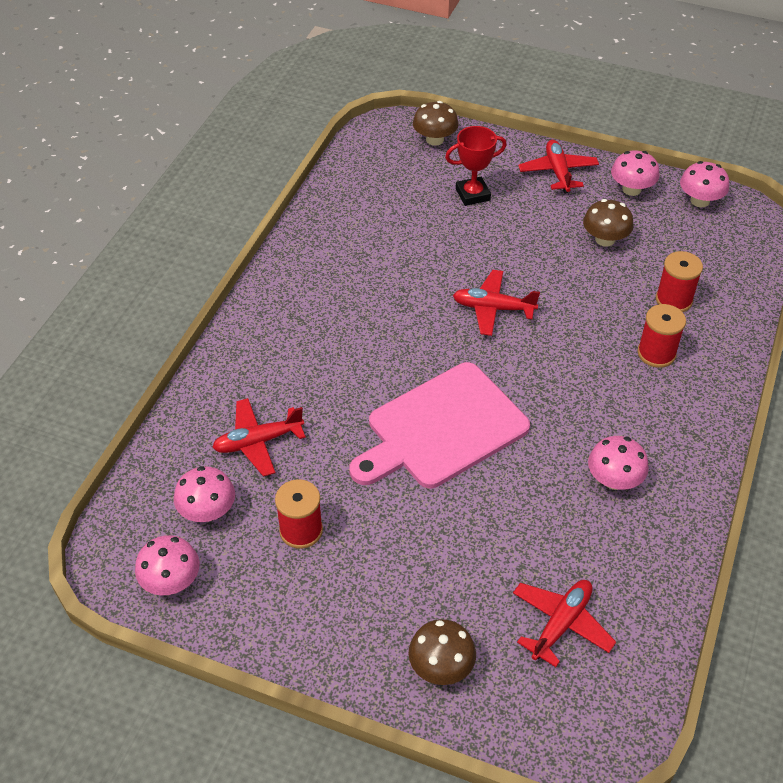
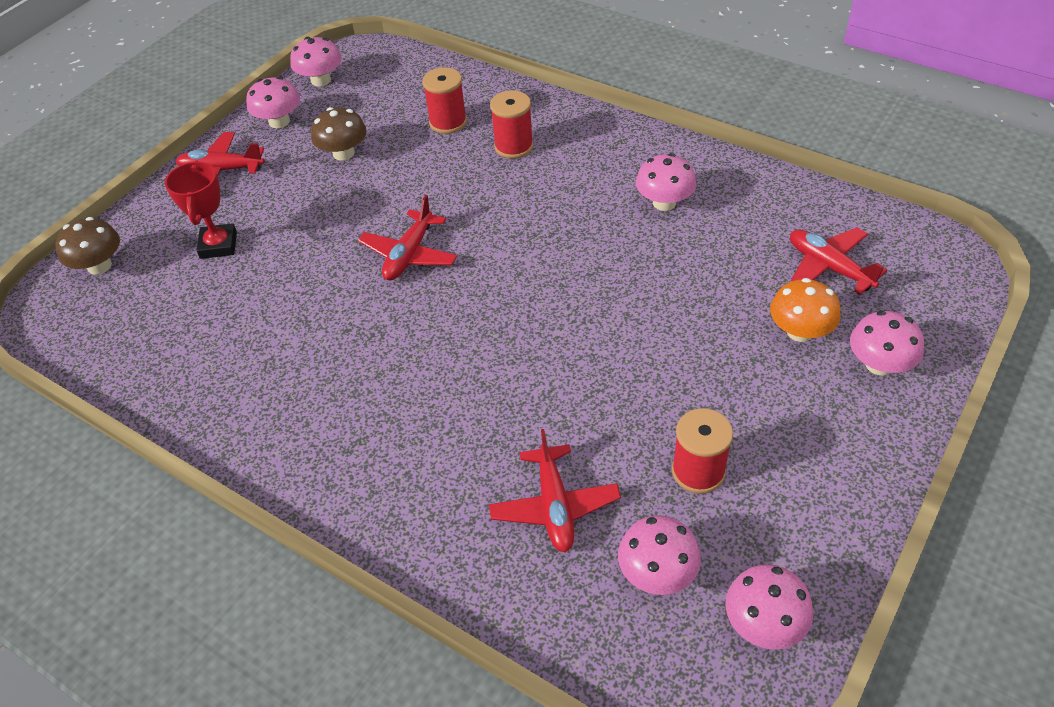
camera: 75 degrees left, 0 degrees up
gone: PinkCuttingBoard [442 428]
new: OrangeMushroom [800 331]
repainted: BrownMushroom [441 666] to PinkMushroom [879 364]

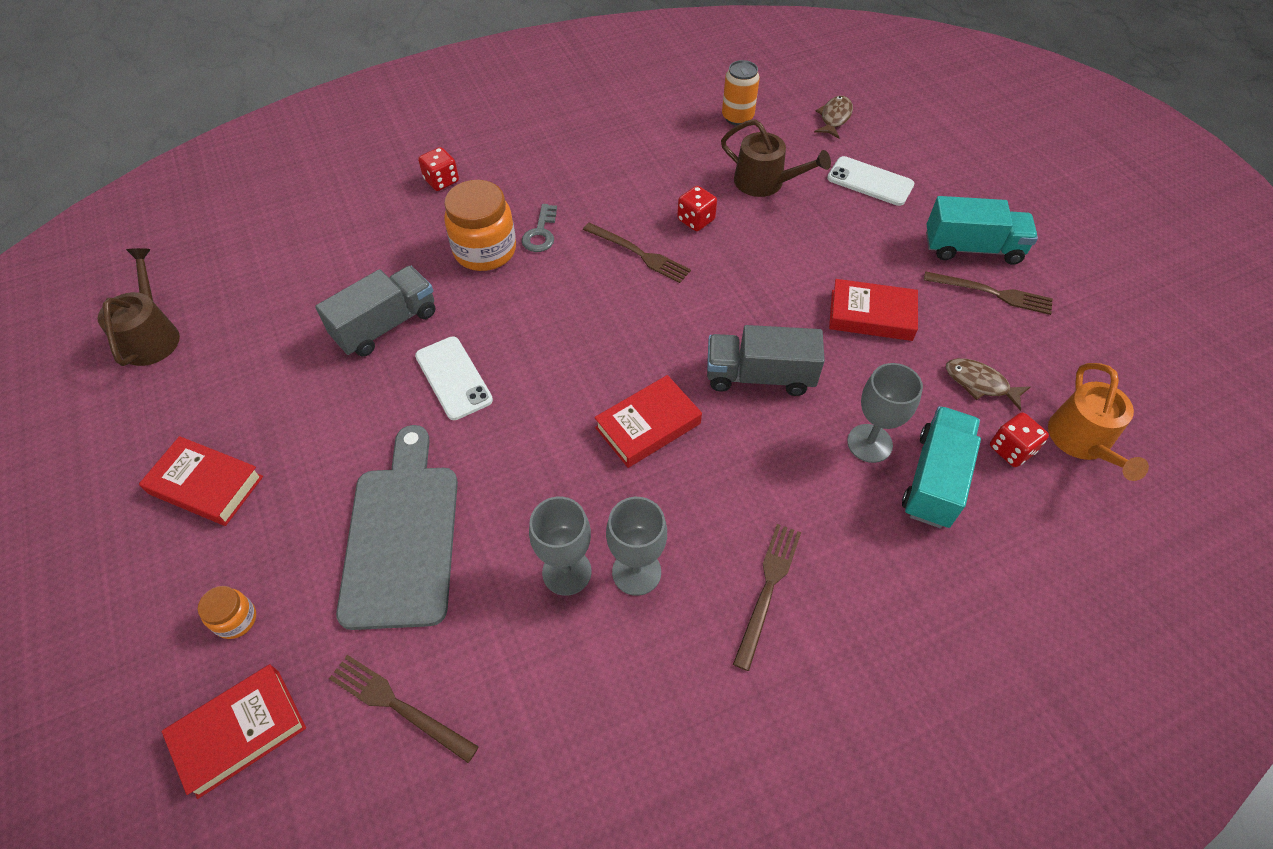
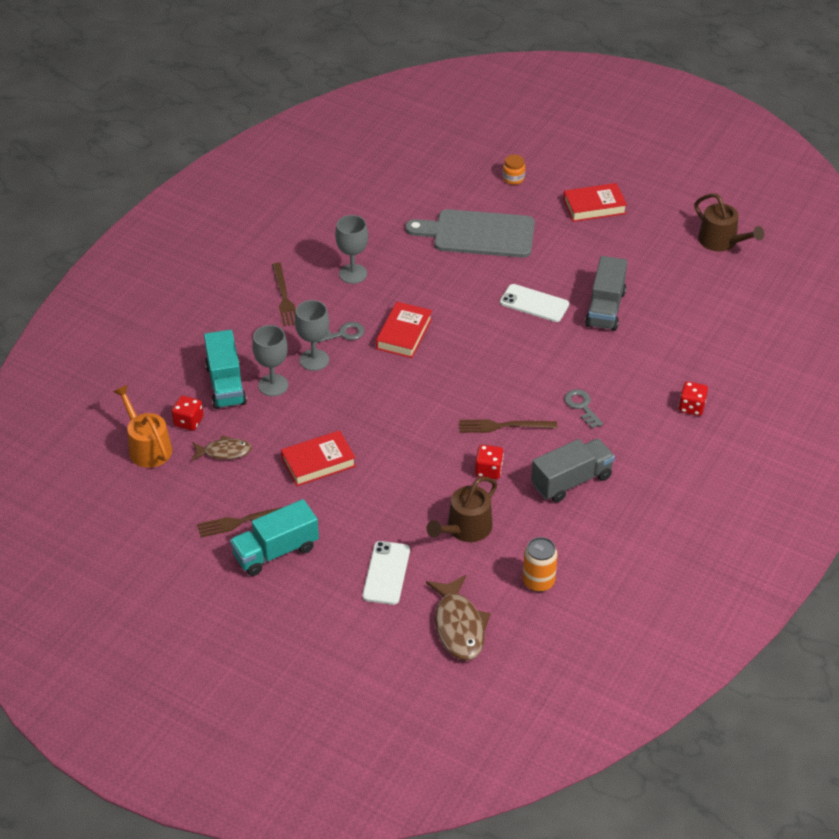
camera: 145 degrees right, 10 degrees down
gone: RedBook [239 732]; BrownFork [398 706]; OrangeJar [485 251]
new: GreyKey [342 334]
shifted: GreyGoblet [566 572] to [314 360]; GreyTruck [759 376] to [571 481]
rotated: WhitePhone [870 181] = [386 573] 75 degrees counterclockwise; GreyCuttingBoard [401 536] = [478 234] 135 degrees clockwise; BrownWateringCan [765 182] = [465 528] 45 degrees counterclockwise
scaled: BrownFish [834 118] = [459 626] x1.60

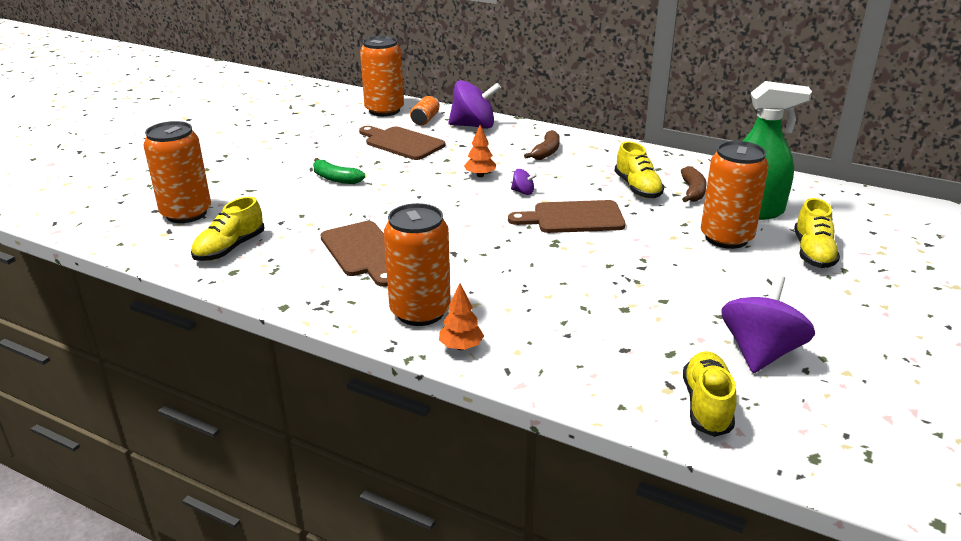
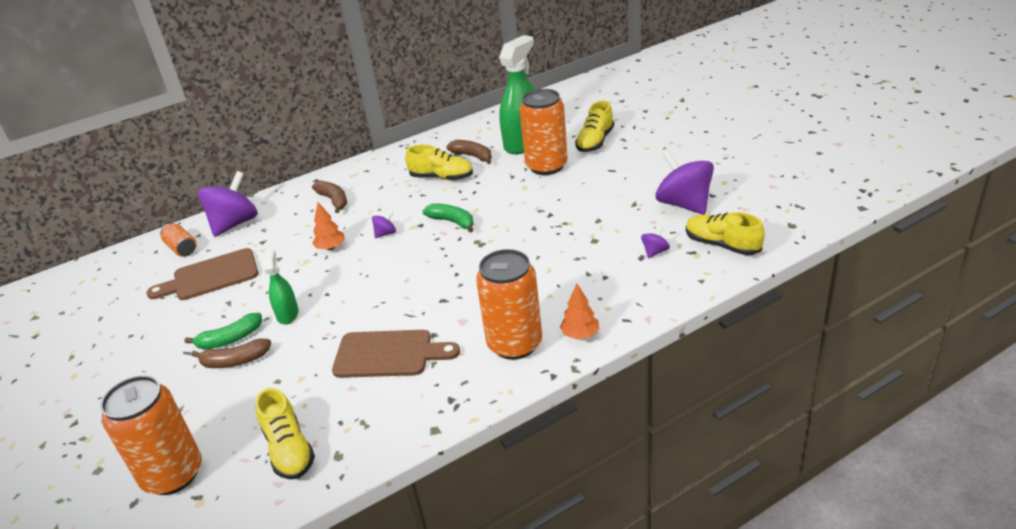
camera: 55 degrees left, 5 degrees up
gone: OrangeCan [384 110]
new: BrownBanana [235 361]; GreenSprayBottle [287 314]; PurpleSpinningTop [655 252]
swapped: BrownCuttingBoard [573 218] to GreenBanana [452 222]
rotated: YellowShoe [813 253] = [595 142] 75 degrees clockwise

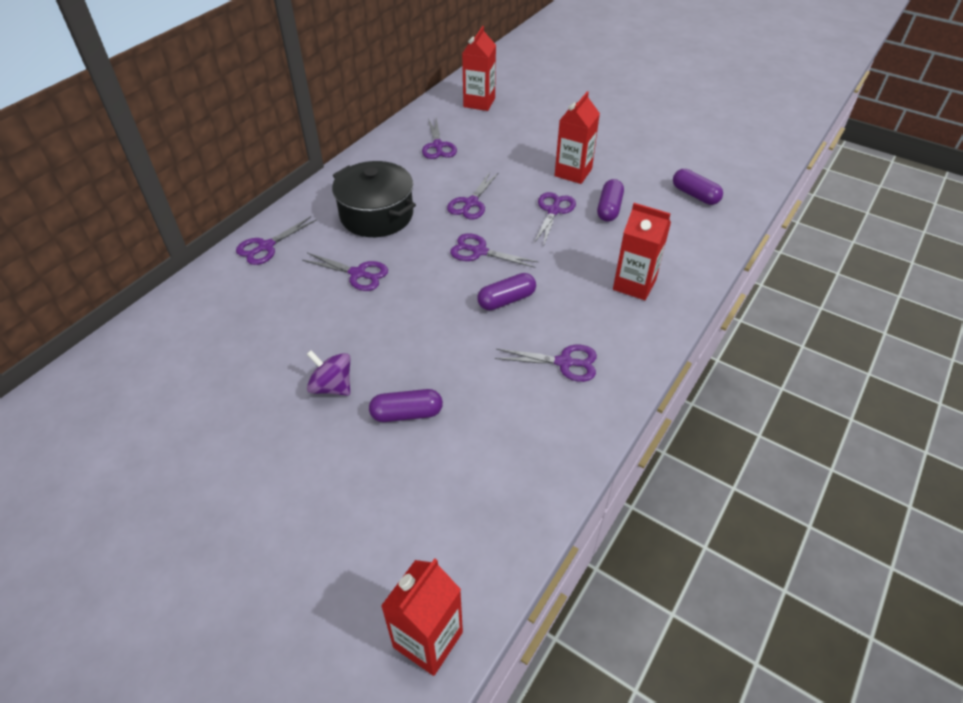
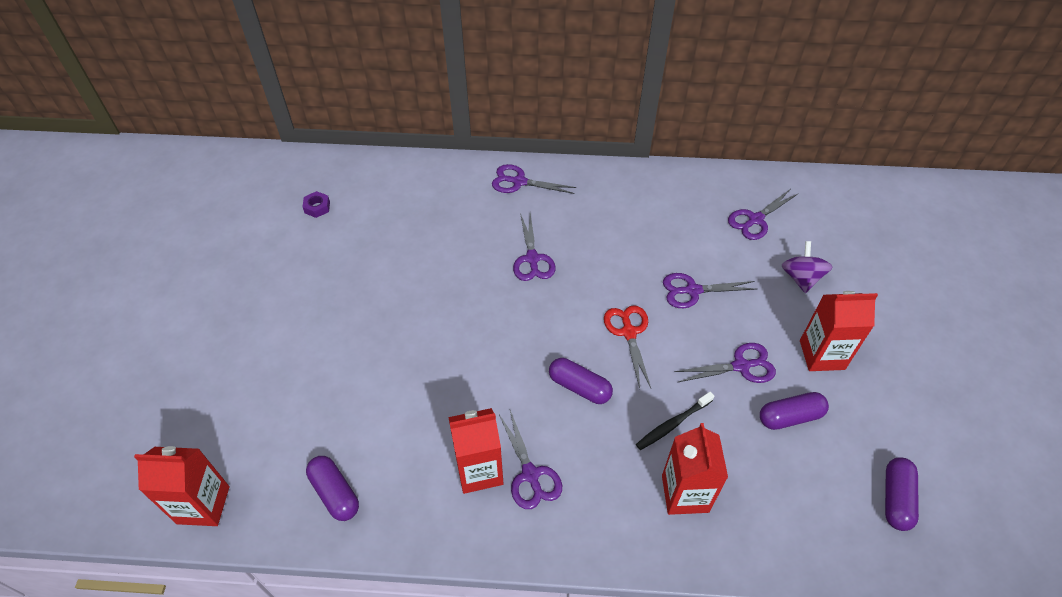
camera: 60 degrees right, 5 degrees up
gone: BlackPot [376 215]
new: PurpleNut [317 207]; BlackToothbrush [672 424]
shifted: PurpleCapsule [407 414] to [335 493]; RedCarton [479 102] to [479 470]; PurpleSpinningTop [332 386] to [801 278]
repainted: PurpleScissors [479 251] to RedScissors [629 332]

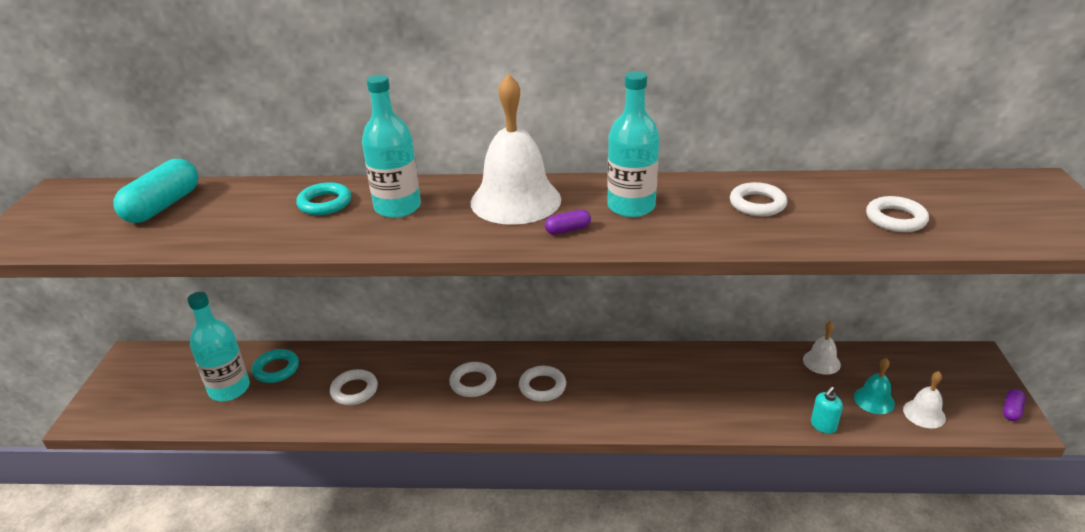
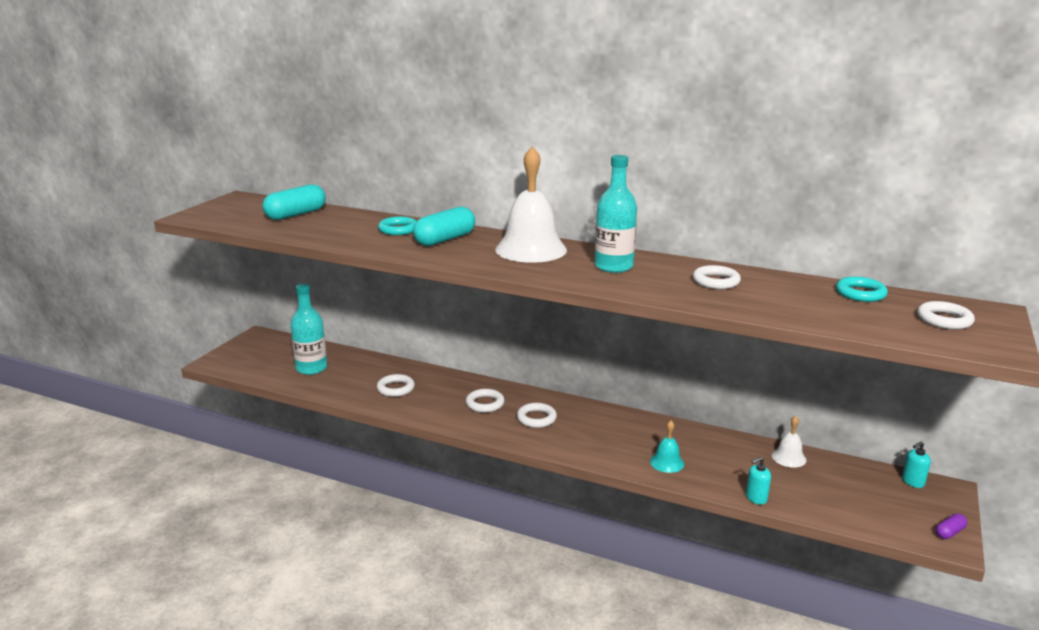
camera: 20 degrees right, 10 degrees down
gone: PurpleCapsule [568 230]; WhiteBell [924 413]
new: TurquoiseSoapDispenser [912 482]
shifted: TurquoiseBell [874 400] to [667 462]; TurquoiseRing [276 369] to [860 293]; WhiteRing [895 219] to [944 320]
swapped: TurquoiseBottle [397 207] to TurquoiseCapsule [445 239]

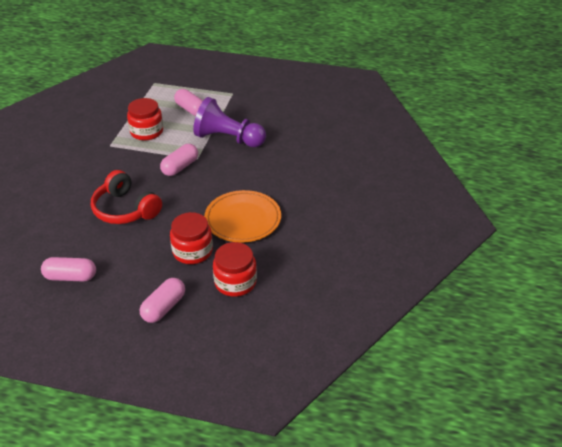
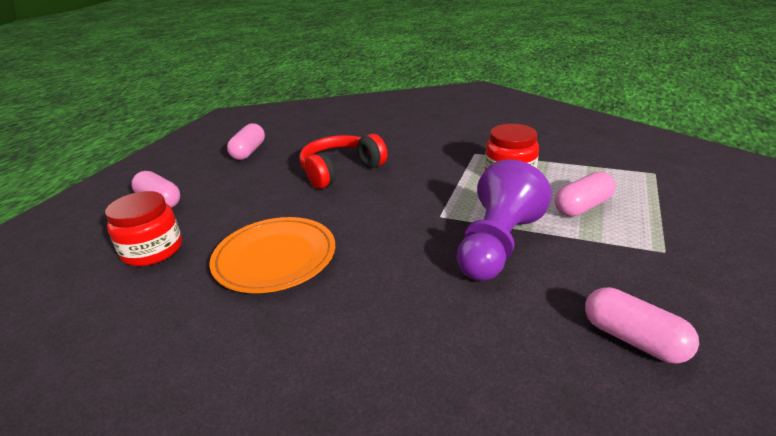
camera: 100 degrees right, 10 degrees down
gone: RedJar [192 251]
shifted: PinkCapsule [180 167] to [633 339]

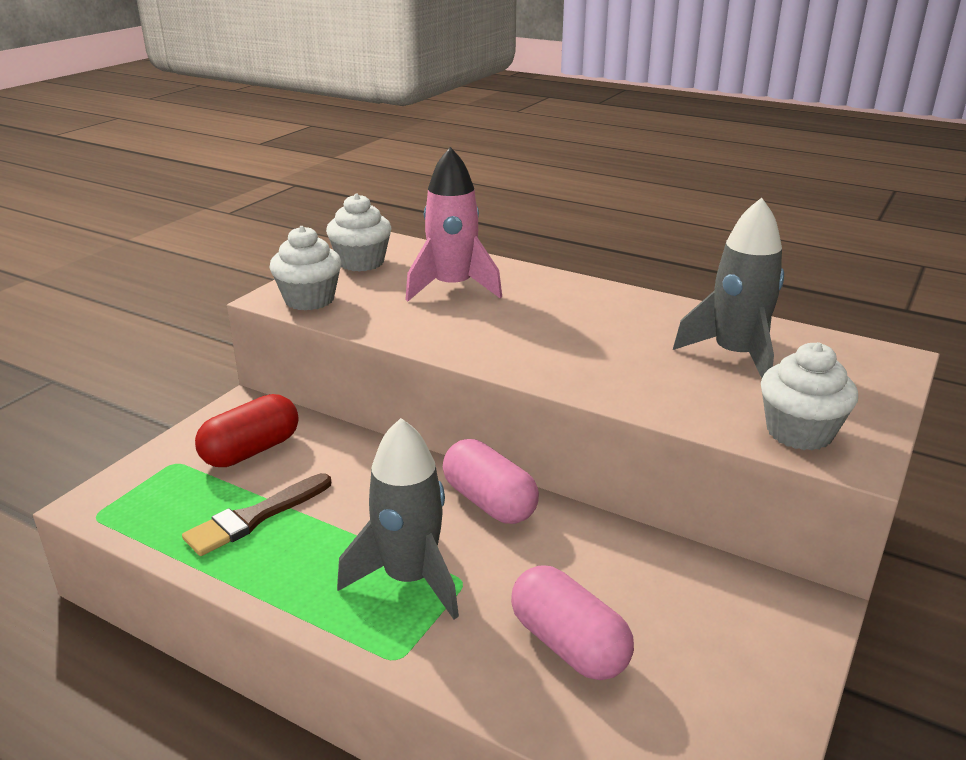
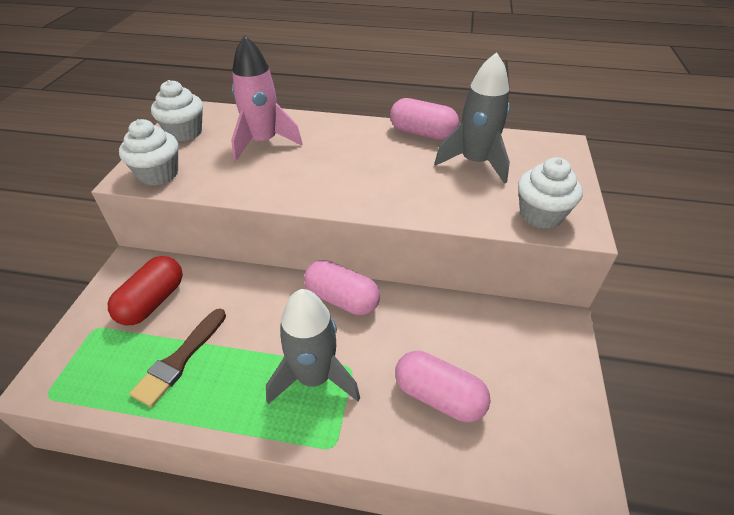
camera: 20 degrees left, 15 degrees up
new: PinkCapsule [422 133]

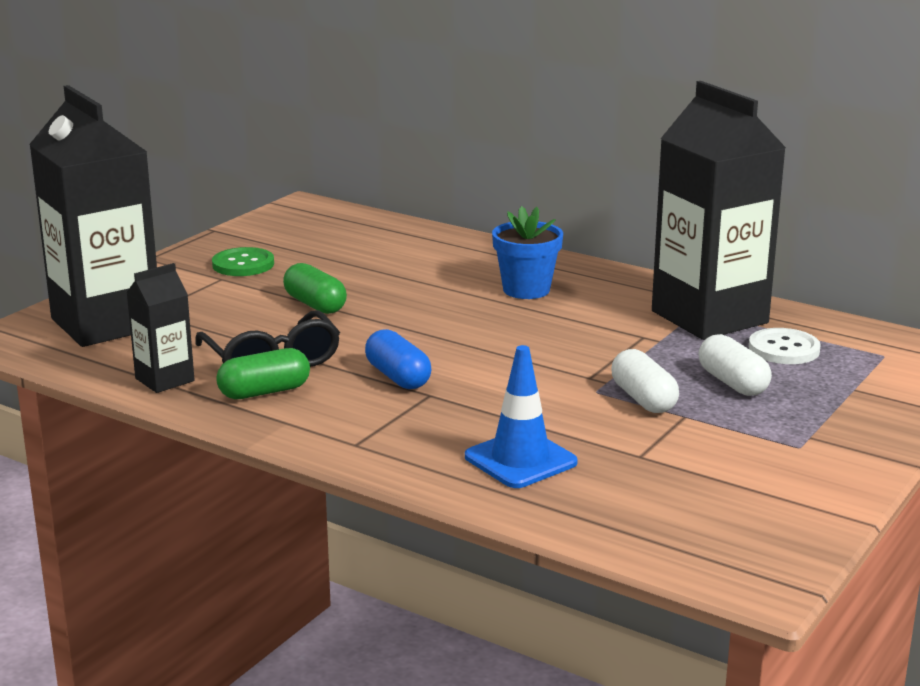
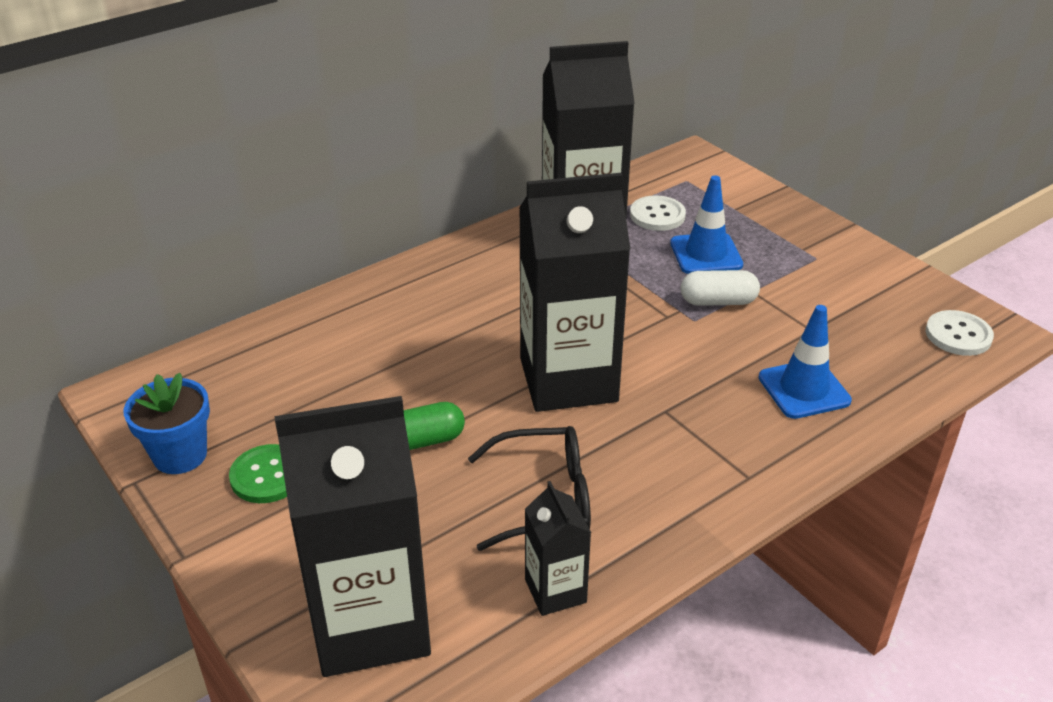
camera: 70 degrees left, 15 degrees up
gone: GreenCapsule [264 392]; BlueCapsule [398 377]
new: BlackCarton [568 380]; WhiteButton [958 335]
shifted: BlueFlowerPot [526 290] to [180 455]
swapped: WhiteCapsule [732 383] to BlueTrafficCone [706 254]

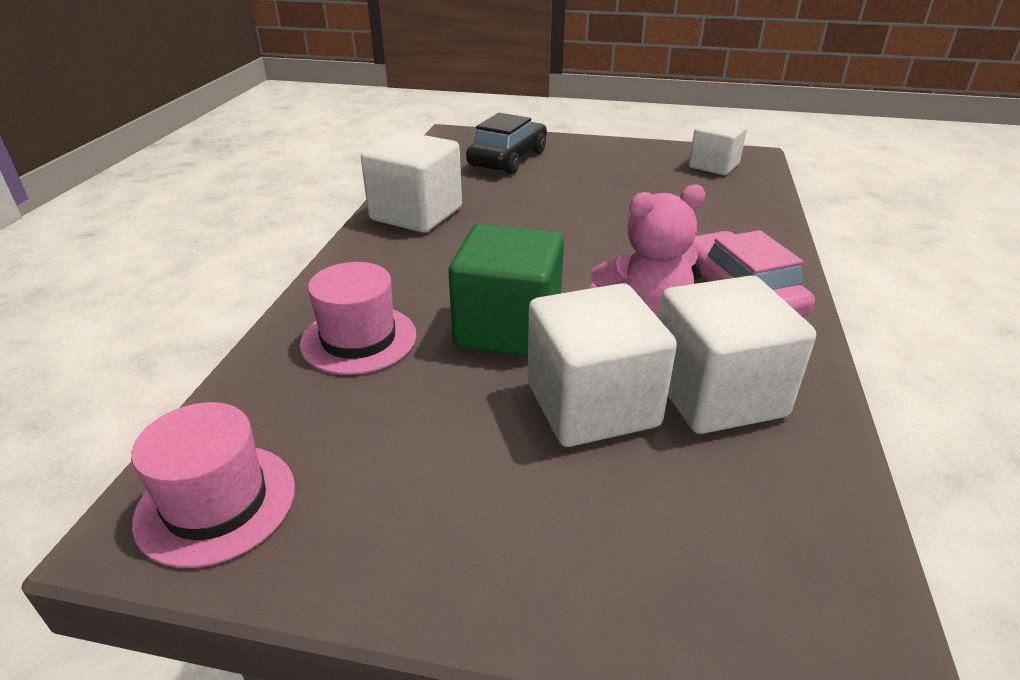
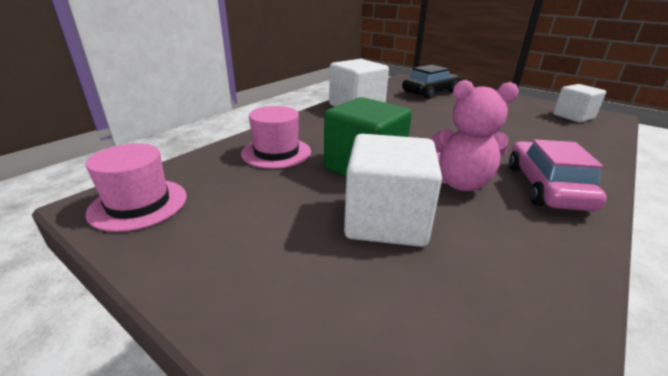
camera: 25 degrees right, 5 degrees down
gone: WhiteCube [716 394]

